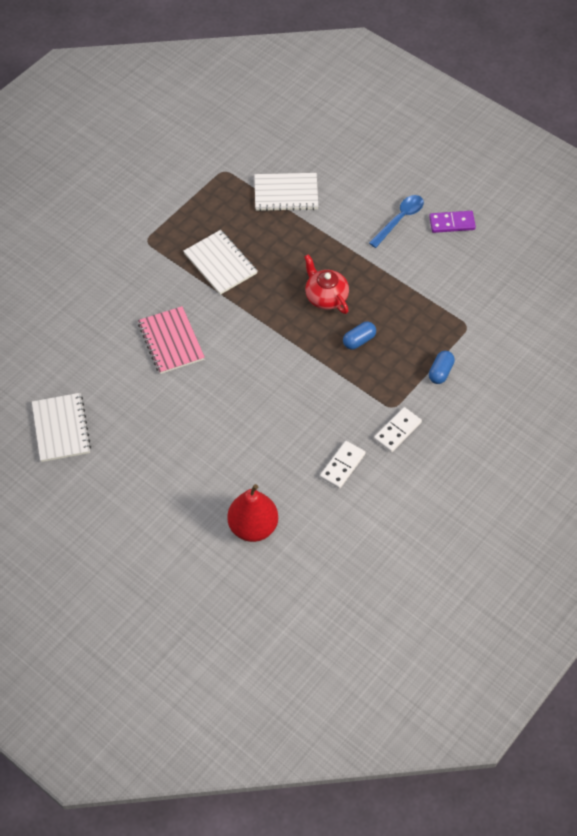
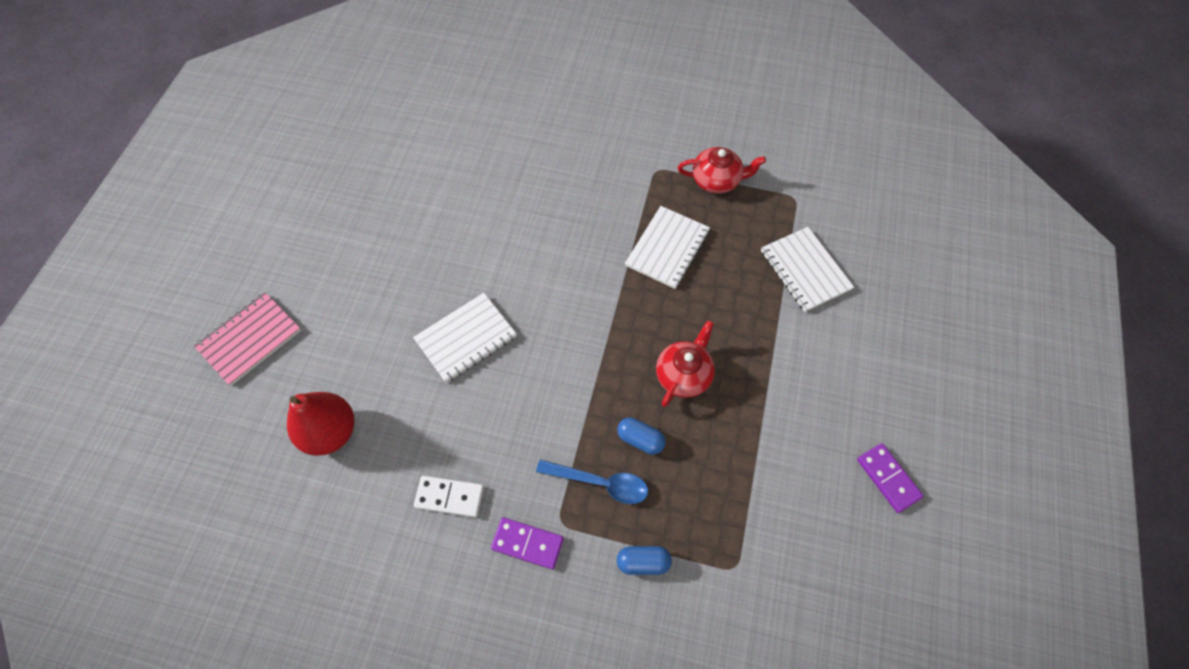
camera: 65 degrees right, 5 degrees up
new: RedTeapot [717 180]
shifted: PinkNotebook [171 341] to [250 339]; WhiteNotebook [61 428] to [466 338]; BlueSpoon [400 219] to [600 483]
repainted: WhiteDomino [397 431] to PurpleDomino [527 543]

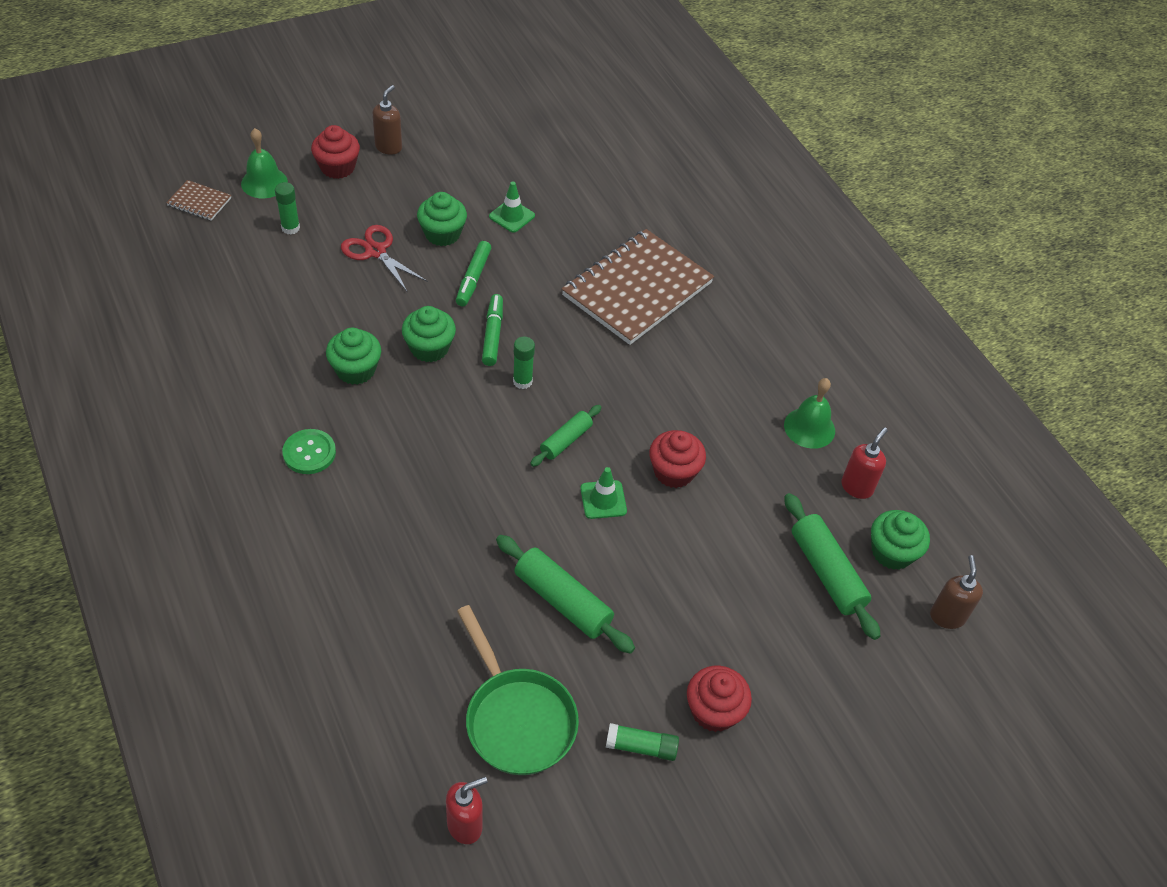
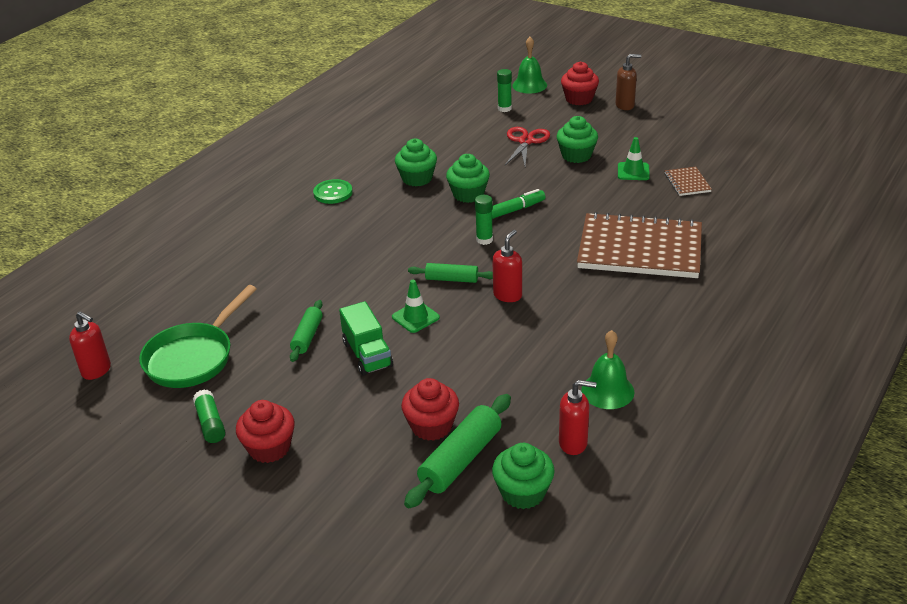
camera: 65 degrees right, 15 degrees down
gone: GreenMarker [473 278]; BrownSoapDispenser [947 616]
new: GreenTruck [367 354]; RedSoapDispenser [508 295]
shifted: RedCupcake [673 472] to [431 426]; BrownNotebook [199 202] to [687 183]
scaled: GreenRollingPin [562 601] = [307 336] x0.61

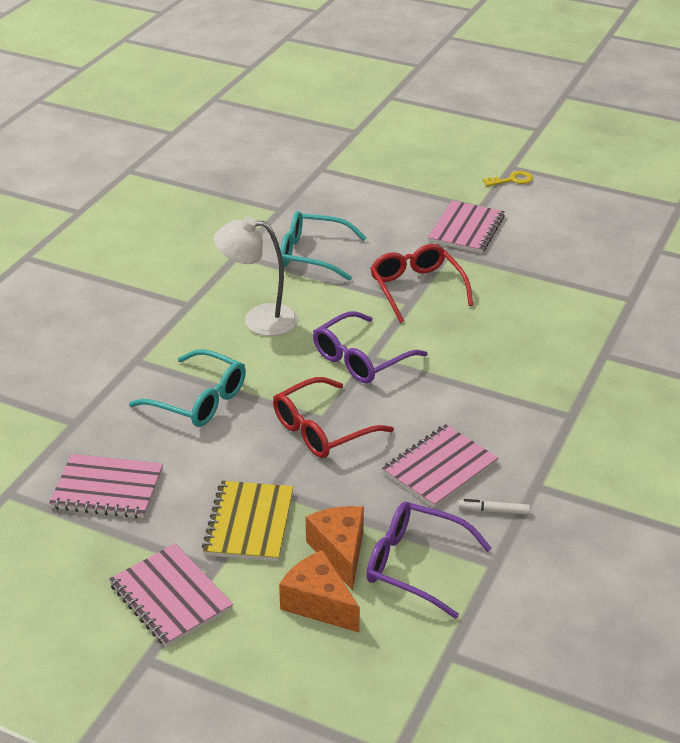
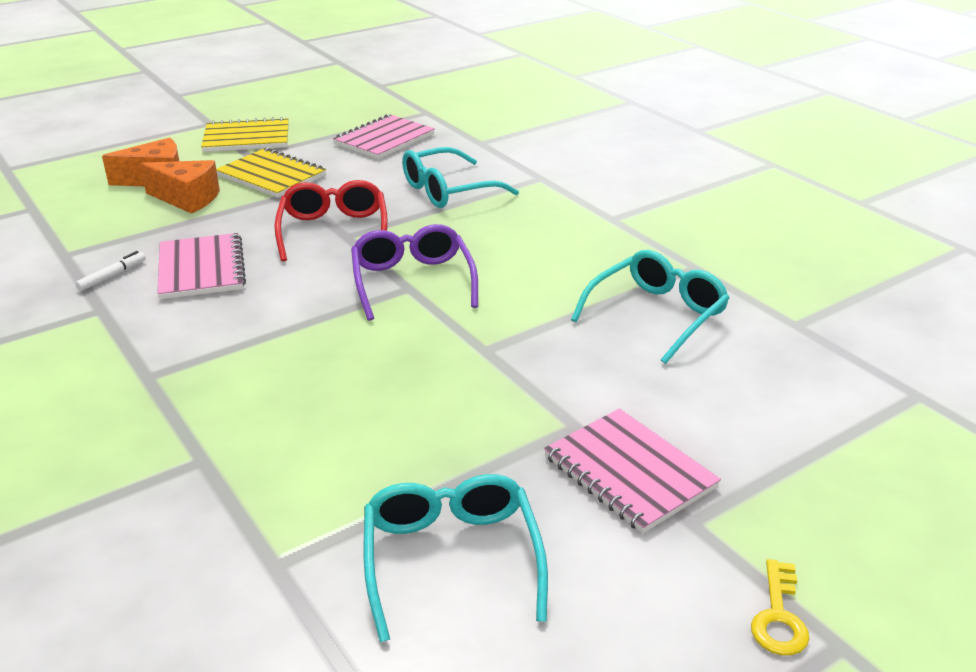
camera: 120 degrees right, 5 degrees down
gone: WhiteLamp [259 319]; PurpleGlasses [415 565]; RedGlasses [416 288]
new: TurquoiseGlasses [451 558]
repainted: PinkNotebook [170 597] to YellowNotebook [247 138]

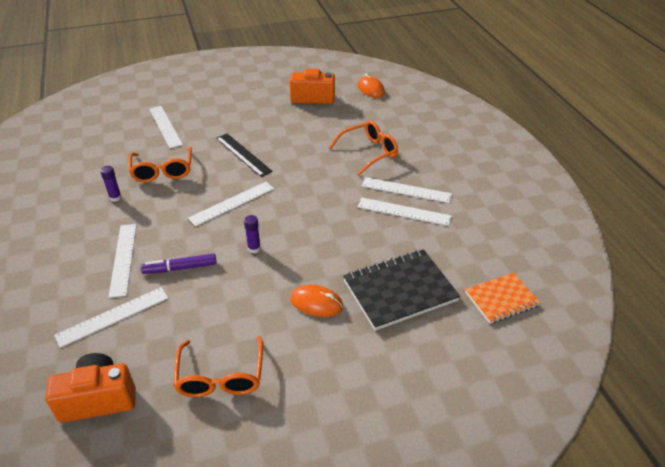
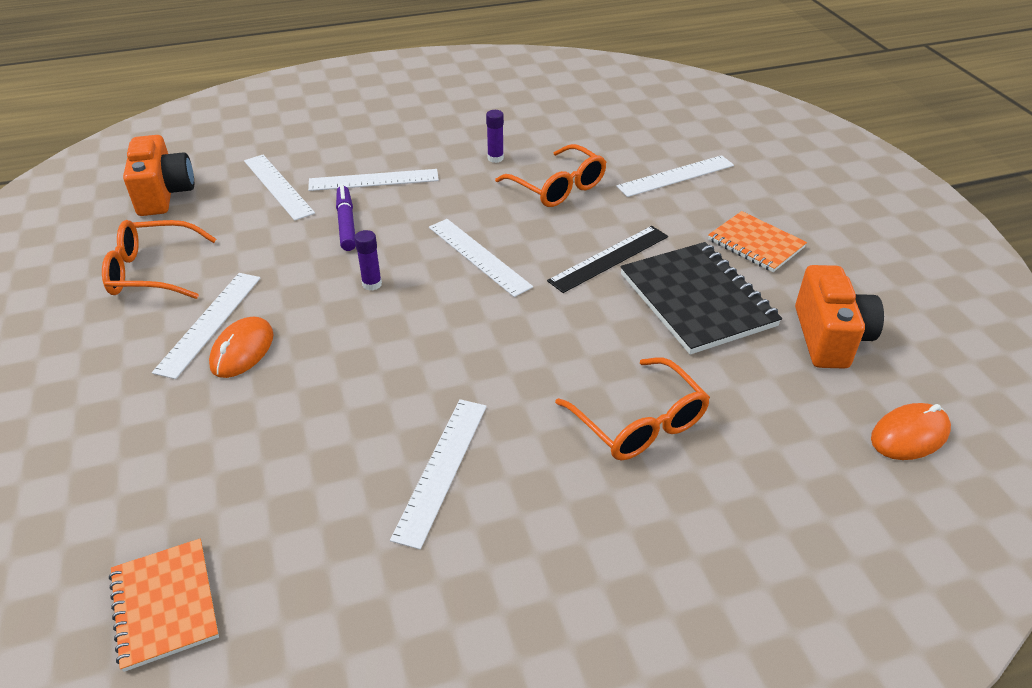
camera: 90 degrees right, 0 degrees up
new: OrangeNotebook [756 244]
shifted: WhiteRuler [406 190] to [209 323]; BlackNotebook [400 291] to [696 300]
rotated: OrangeGlasses [162 171] = [557 187] 120 degrees counterclockwise

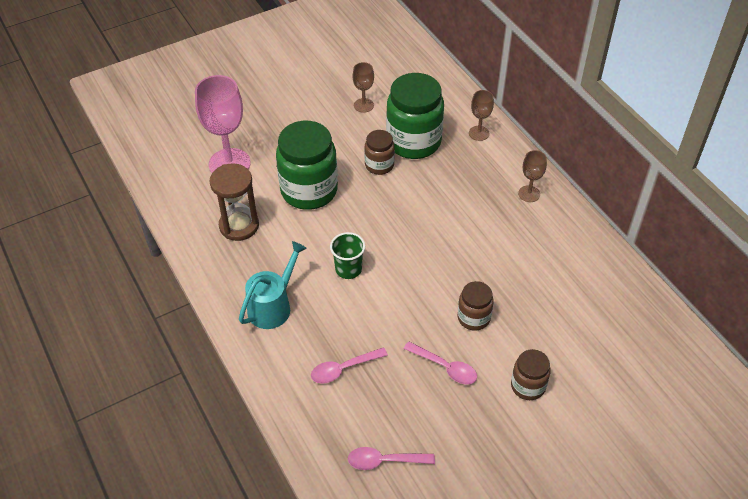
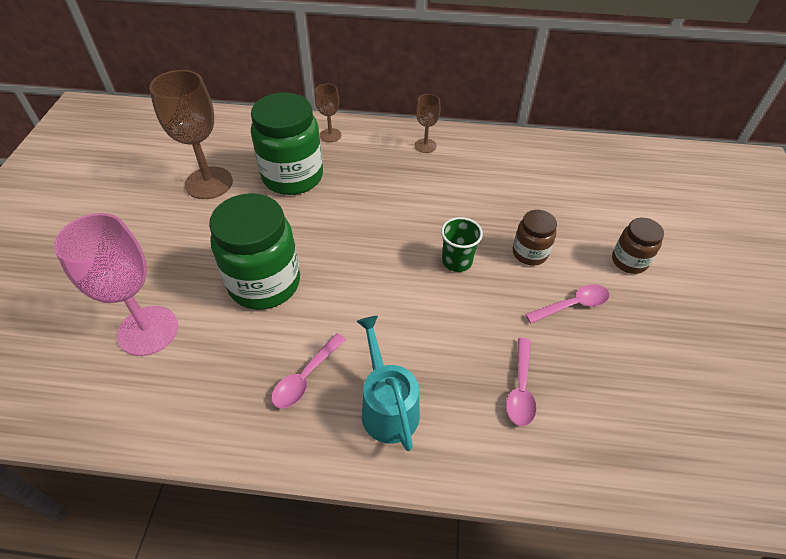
camera: 55 degrees left, 0 degrees up
gone: BrownHourglass [239 226]; BrownJar [379 165]
shifted: PinkSpoon [384 461] to [305 377]; GreenCup [348 269] to [457 261]
scaled: BrownGoblet [363 105] = [209 183] x1.96

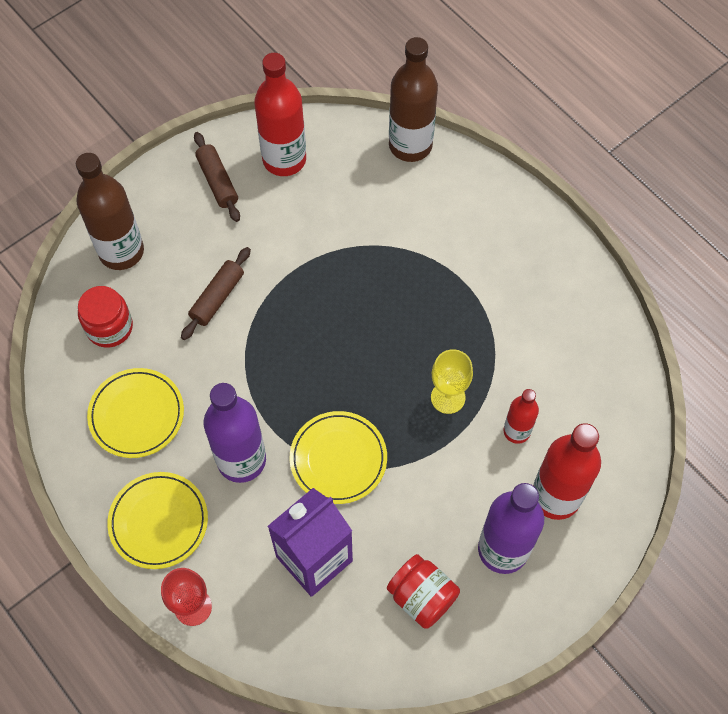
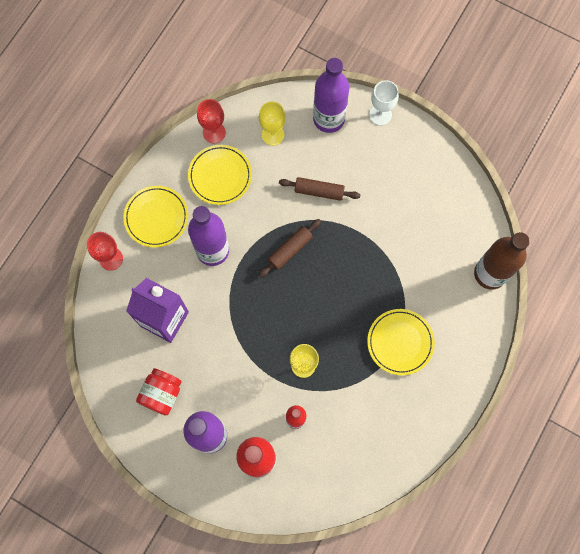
camera: 70 degrees right, 10 degrees up
gone: RedBottle [284 159]
new: RedGoblet [214 132]; WhiteGoblet [380 114]
shifted: BrownRollingPin [217 181] to [290 250]; YellowPlate [338 459] to [400 342]
swapped: RedJar [109 327] to YellowGoblet [273 135]
repainted: BrownBottle [121 252] to PurpleBottle [328 119]

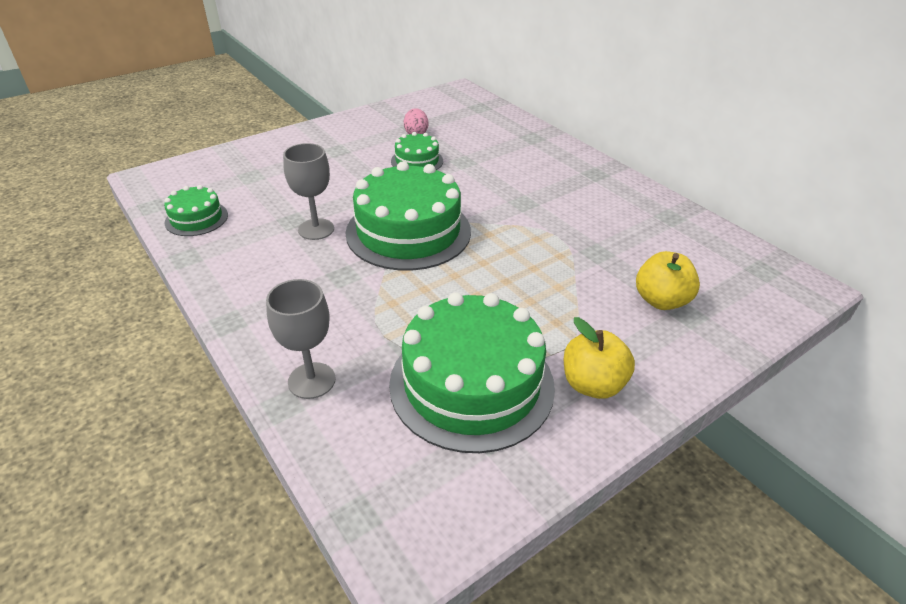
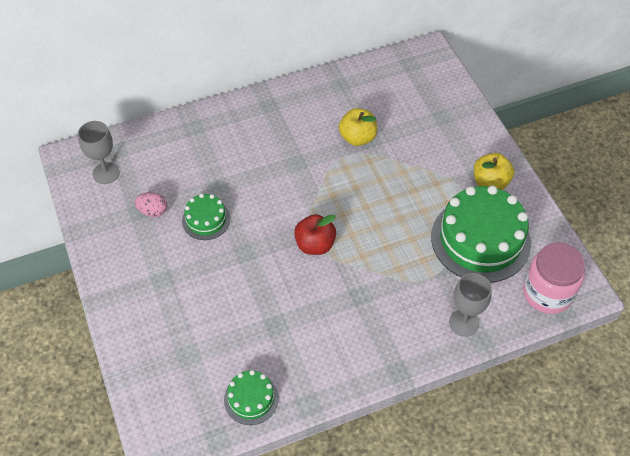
camera: 75 degrees left, 15 degrees up
new: PinkJar [547 293]
shifted: GreyGoblet [316 229] to [106 173]; YellowApple [661 300] to [357 138]
swapped: GreenCake [408 231] to RedApple [315 245]

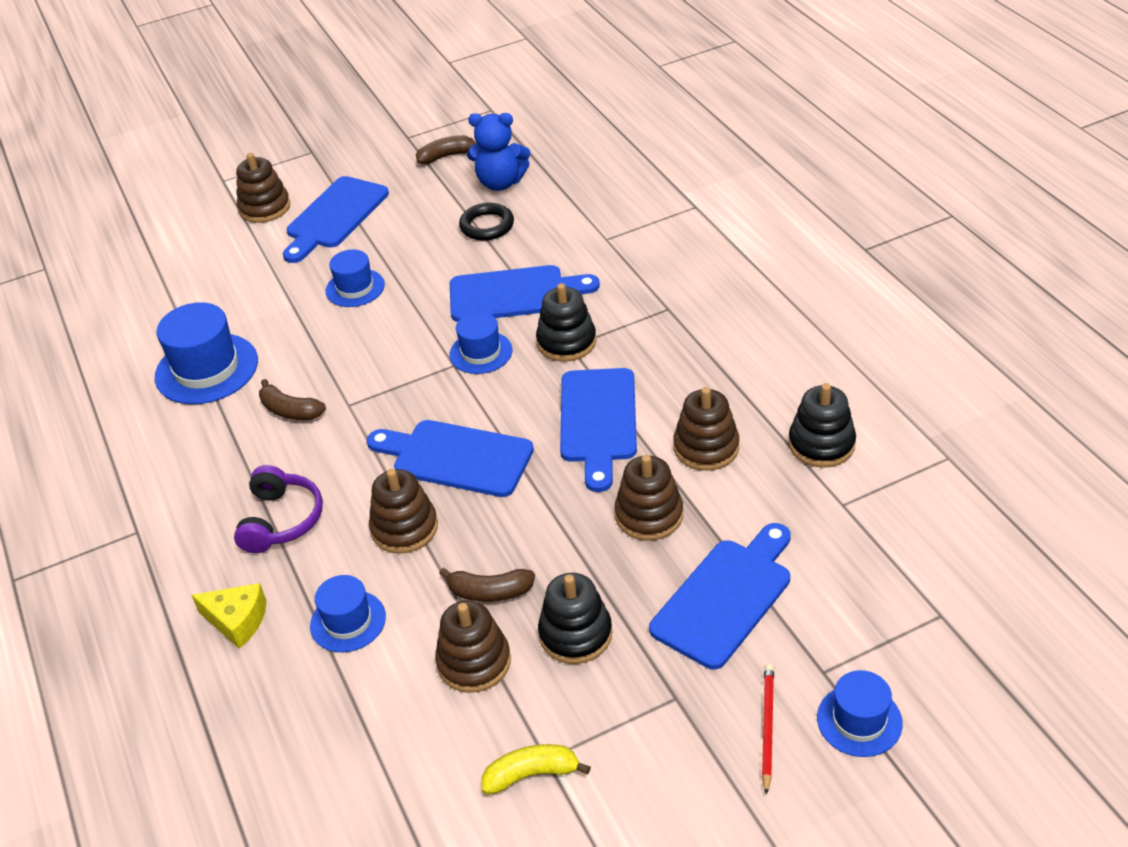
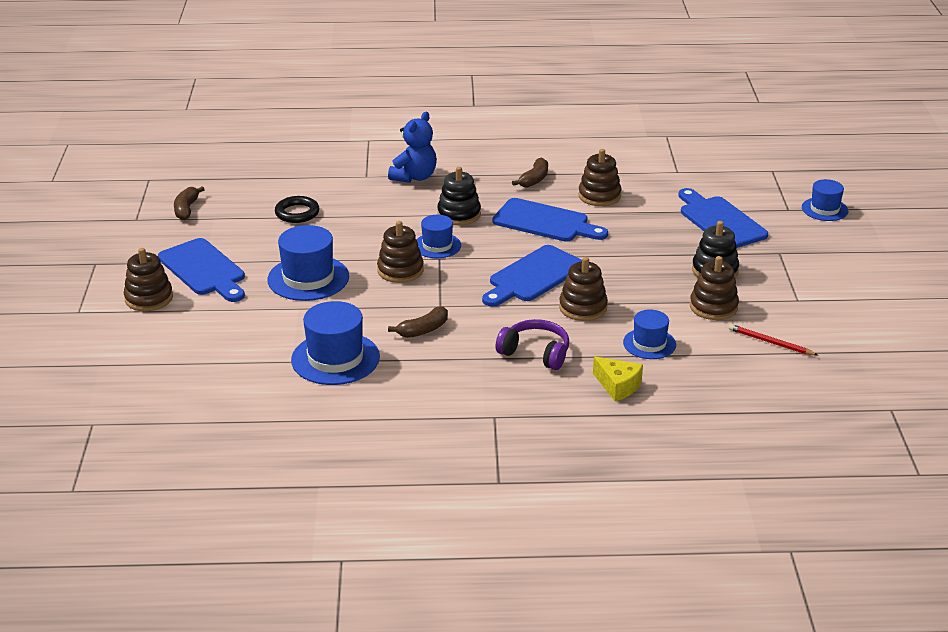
camera: 70 degrees left, 10 degrees down
gone: BlueCuttingBoard [514 294]; YellowBanana [531 774]; BlackStackingToy [821 444]
shifted: BrownStackingToy [649 515] to [400 270]; BlueTeddyBear [500 183] to [414 177]; BrownBanana [490 592] to [534 179]; RedPencil [767 727] to [770 342]
rotated: YellowCheese [237 621] = [618 386] 90 degrees clockwise
scaled: BlueHat [355 288] = [308 278] x1.65

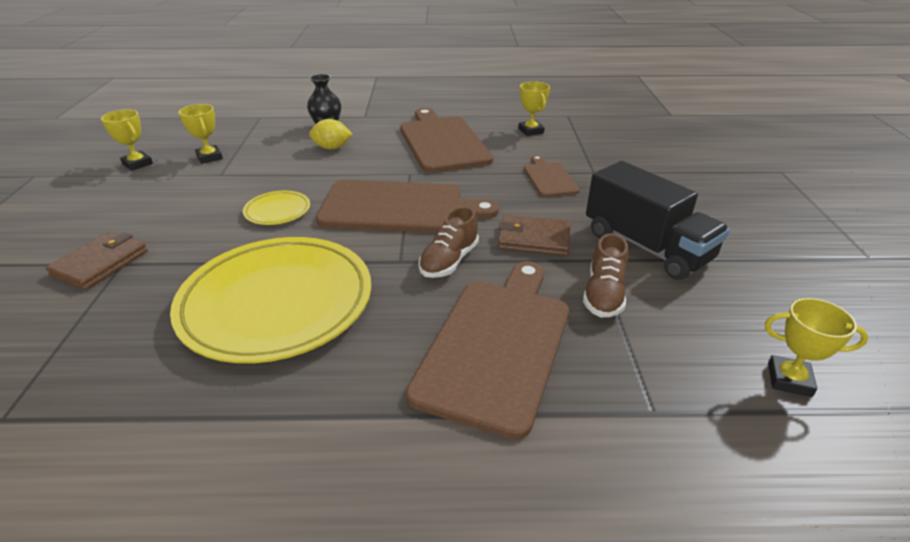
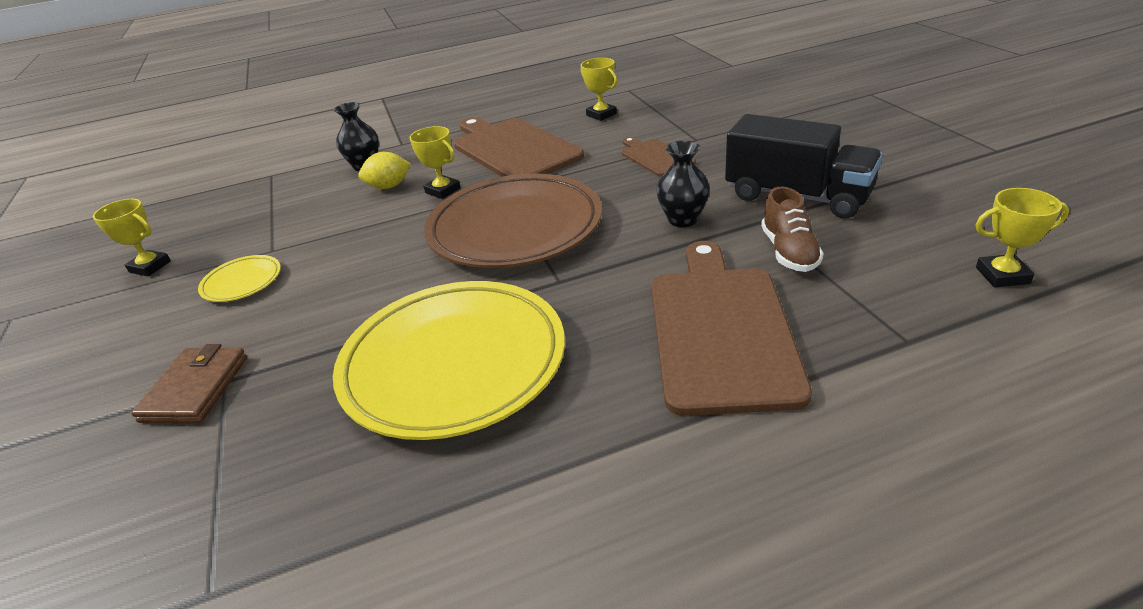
camera: 15 degrees left, 0 degrees up
gone: BrownShoe [449 261]
shifted: YellowPlate [277 211] to [242 282]; YellowTrophy [209 157] to [443 190]
swapped: BrownCuttingBoard [398 207] to BrownPlate [515 228]; BrownWallet [533 239] to BlackVase [683 219]

